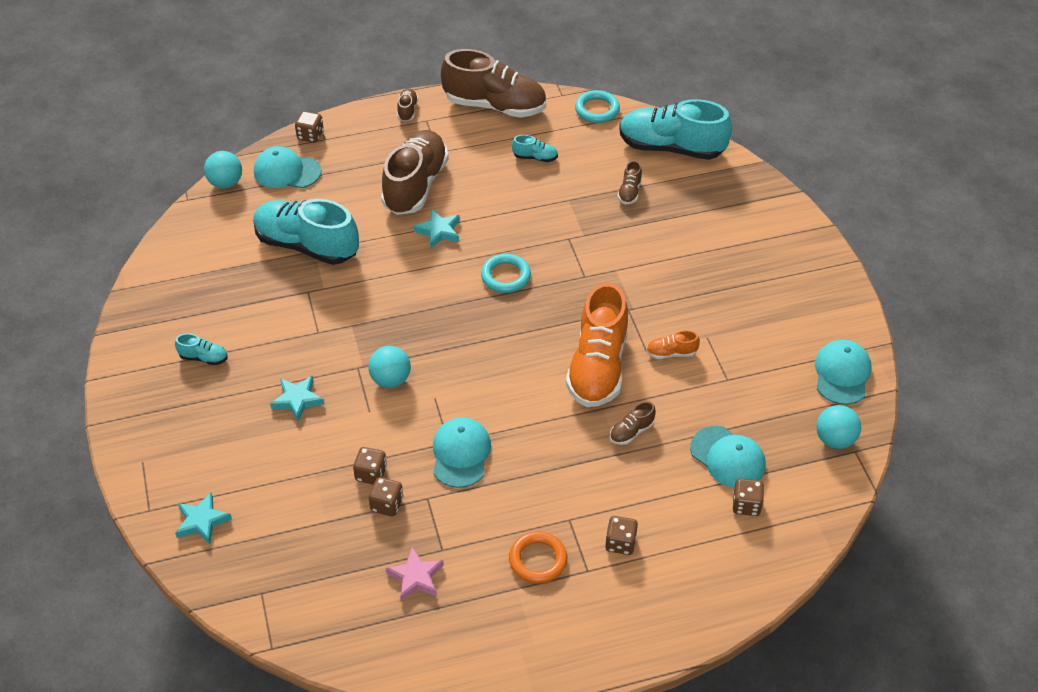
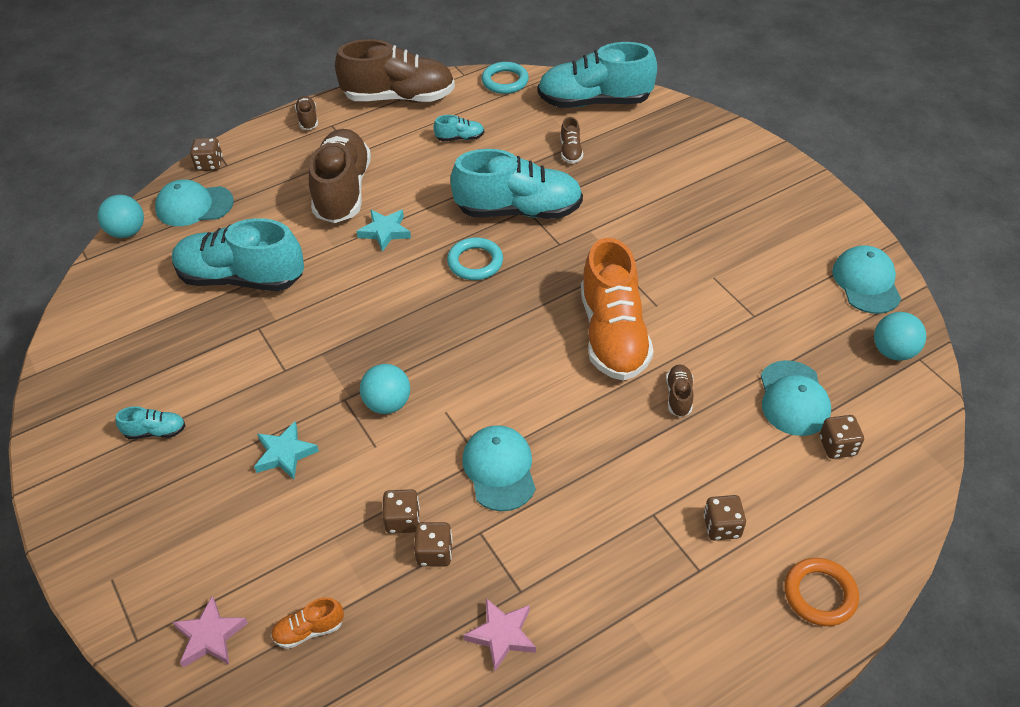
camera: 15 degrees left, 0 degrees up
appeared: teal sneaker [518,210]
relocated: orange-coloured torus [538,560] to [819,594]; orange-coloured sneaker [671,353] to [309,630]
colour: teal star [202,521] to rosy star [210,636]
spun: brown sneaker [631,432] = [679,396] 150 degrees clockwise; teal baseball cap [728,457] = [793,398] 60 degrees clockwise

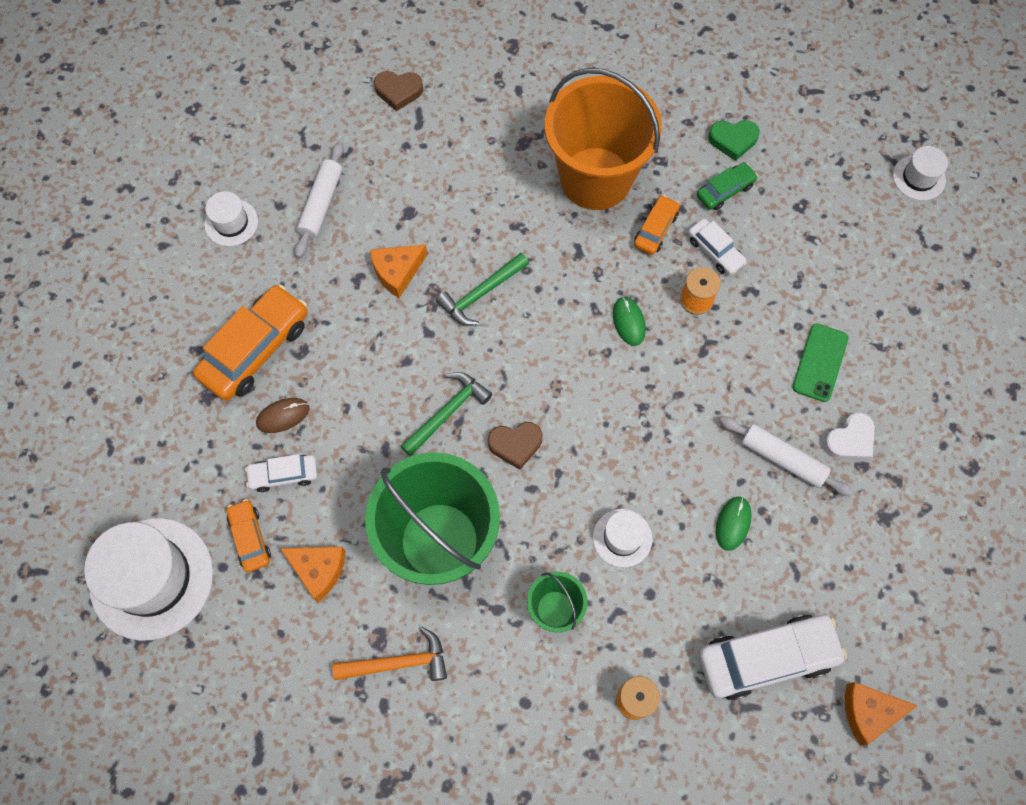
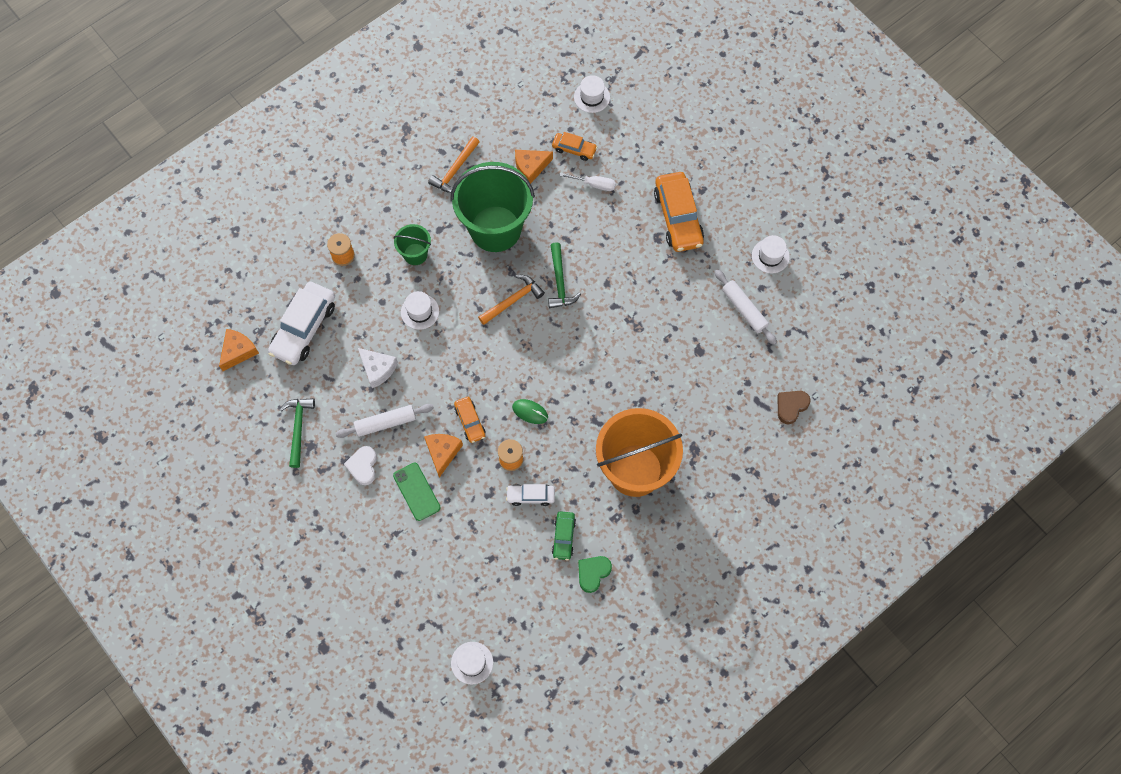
camera: 130 degrees right, 0 degrees up
missing: brown computer mouse [283,416]
relocated: orange-coloured piece of cheese [397,272] to [442,453]; green hammer [481,294] to [298,428]; orange-coloured car [655,229] to [470,422]
exchanged: white car [283,475] to white hand screwdriver [594,184]; brown love heart [515,445] to orange-coloured hammer [513,300]; green computer mouse [733,523] to white piece of cheese [377,369]
size: white tall hat [151,578] = [592,97] x0.49

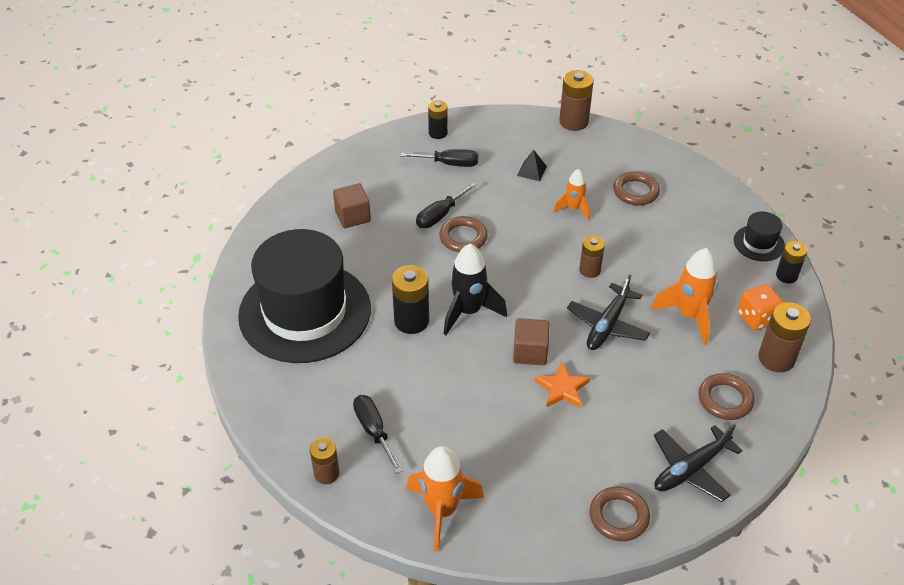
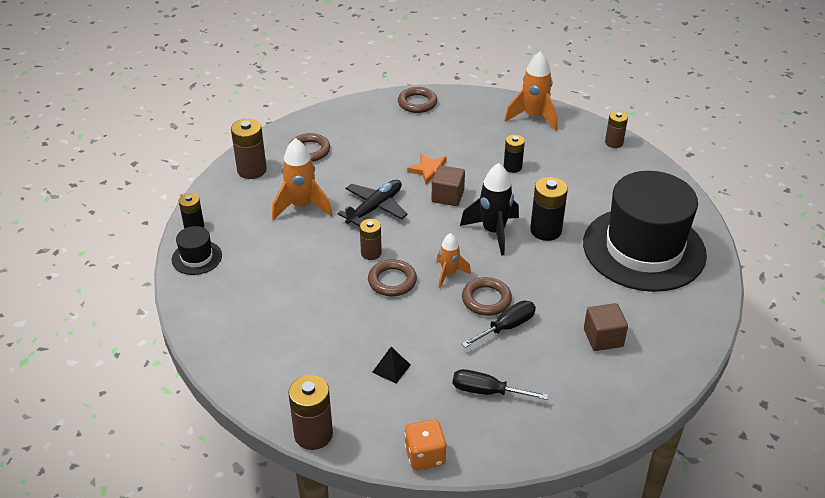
camera: 170 degrees left, 5 degrees down
missing: ebony hand screwdriver [374,431]; ebony toy plane [690,469]
relocated: ebony AA battery [438,133] to [512,167]; orange-coloured toy rocket [573,209] to [449,274]; brown torus [635,191] to [392,281]; orange-coloured game die [756,318] to [425,455]

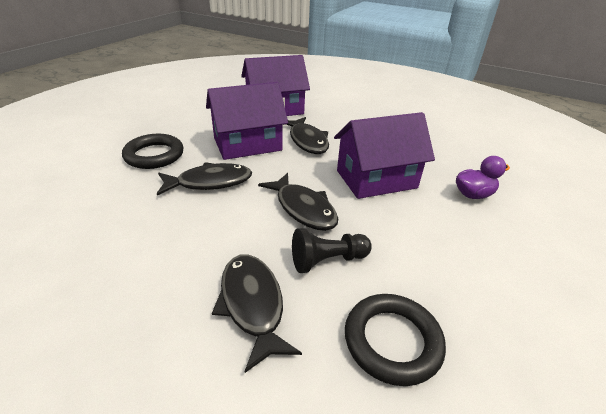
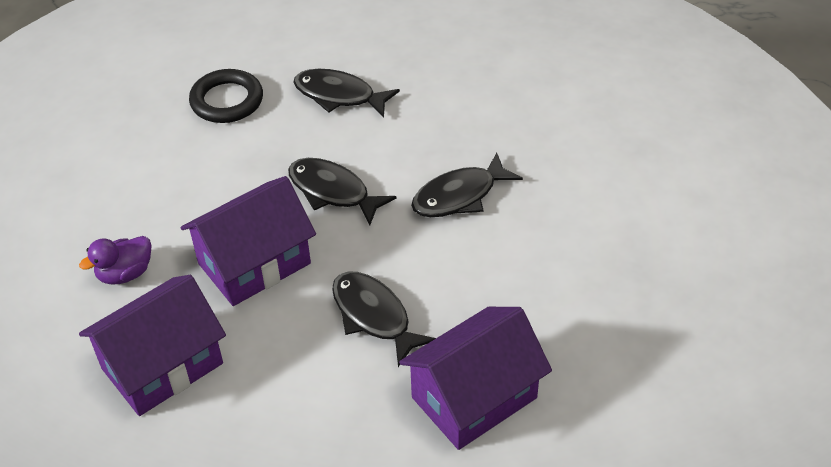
camera: 165 degrees right, 10 degrees up
missing: ebony torus [154,155]; ebony game pawn [327,260]
relocated: royal purple cottage [247,144] to [162,366]
spun: ebony toy fish [252,305] = [339,95] 150 degrees clockwise

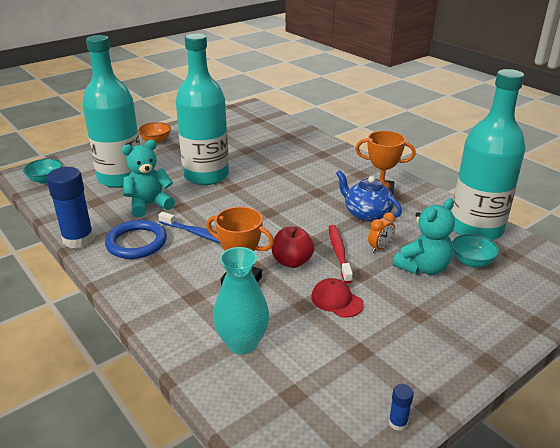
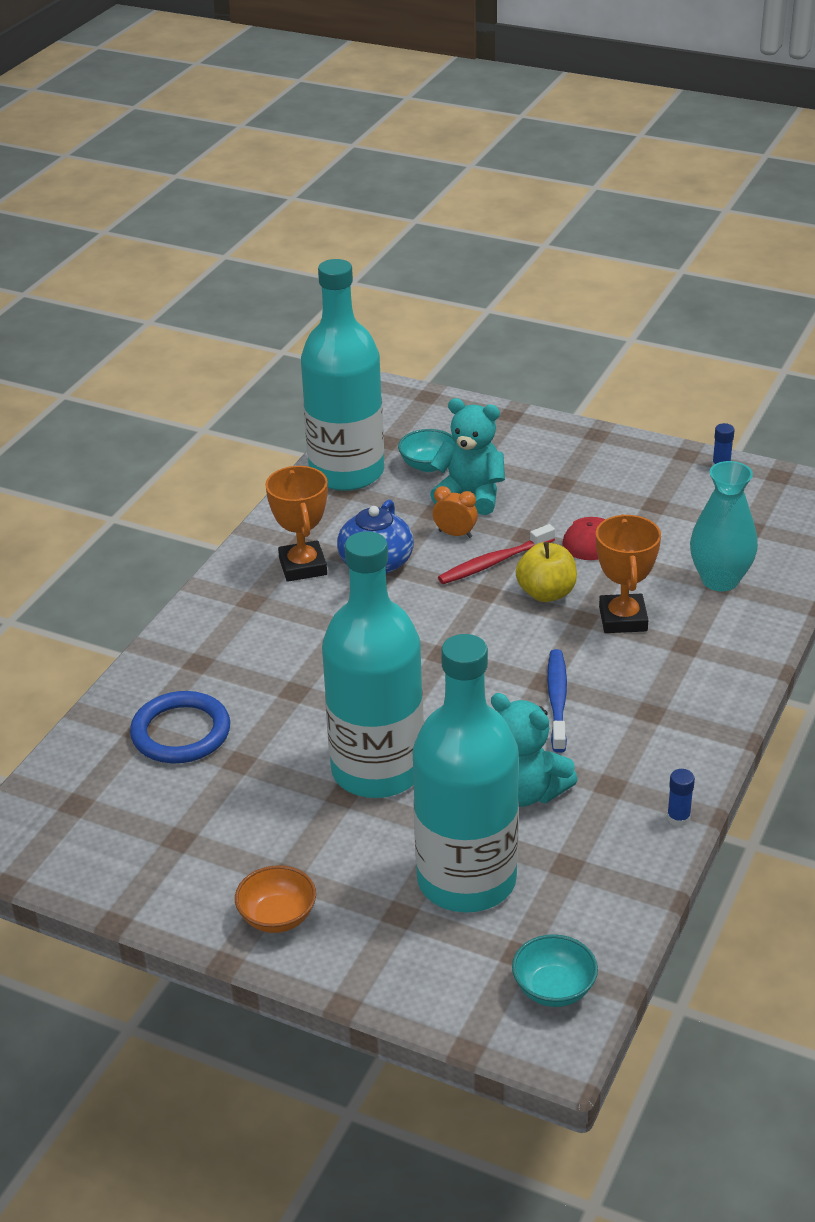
camera: 115 degrees left, 5 degrees up
relocated: royal blue torus [136,242] to [181,732]
colour: scarlet apple [292,262] to golden apple [546,593]
size: royal blue glue stick [78,239] = [678,818] x0.43

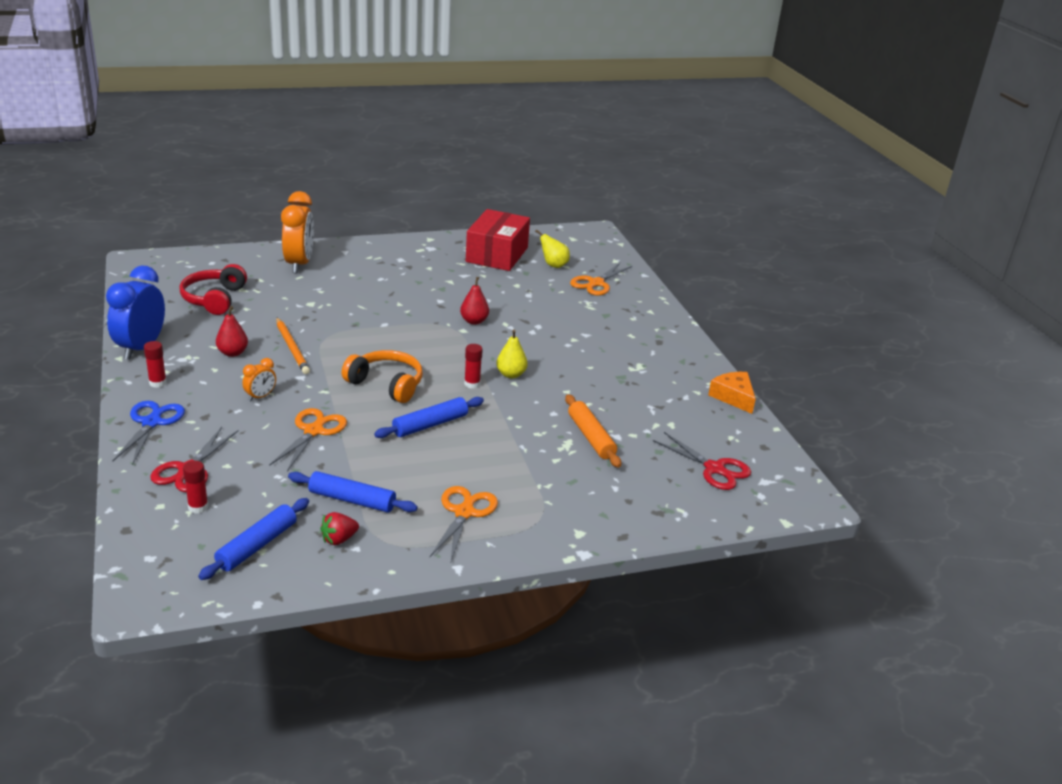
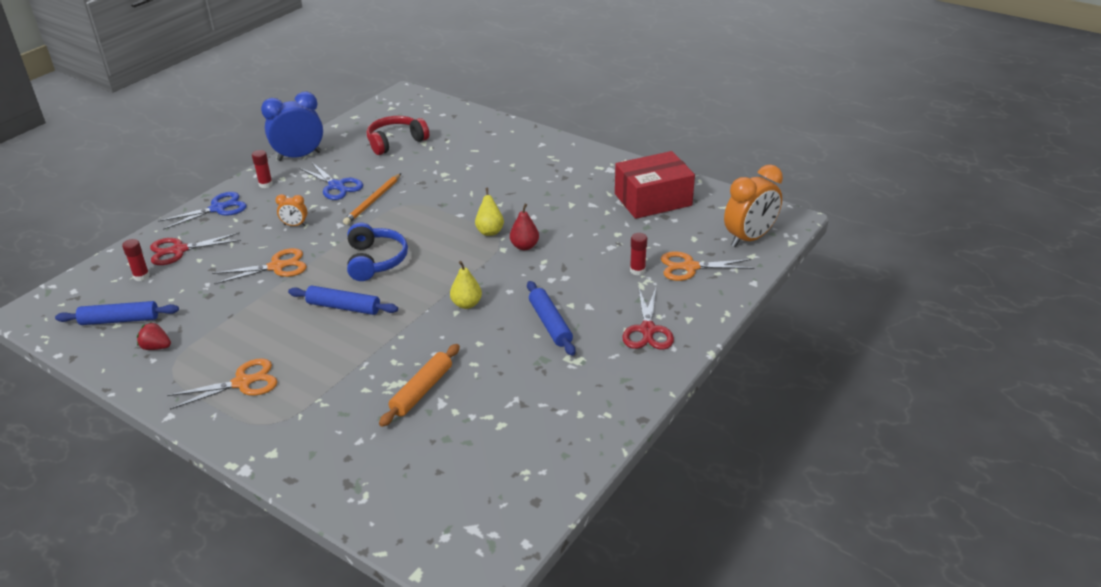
camera: 55 degrees right, 5 degrees up
missing: orange-coloured piece of cheese [733,397]
relocated: orange-coloured clock [299,264] to [749,238]; royal blue rolling pin [352,500] to [550,324]; scarlet glue stick [472,384] to [637,270]; golden pear [553,265] to [490,231]; scarlet pair of scissors [714,469] to [647,330]
exchanged: scarlet pear [232,353] to royal blue pair of scissors [336,186]
colour: orange-coloured headset [386,384] to royal blue headset [375,260]

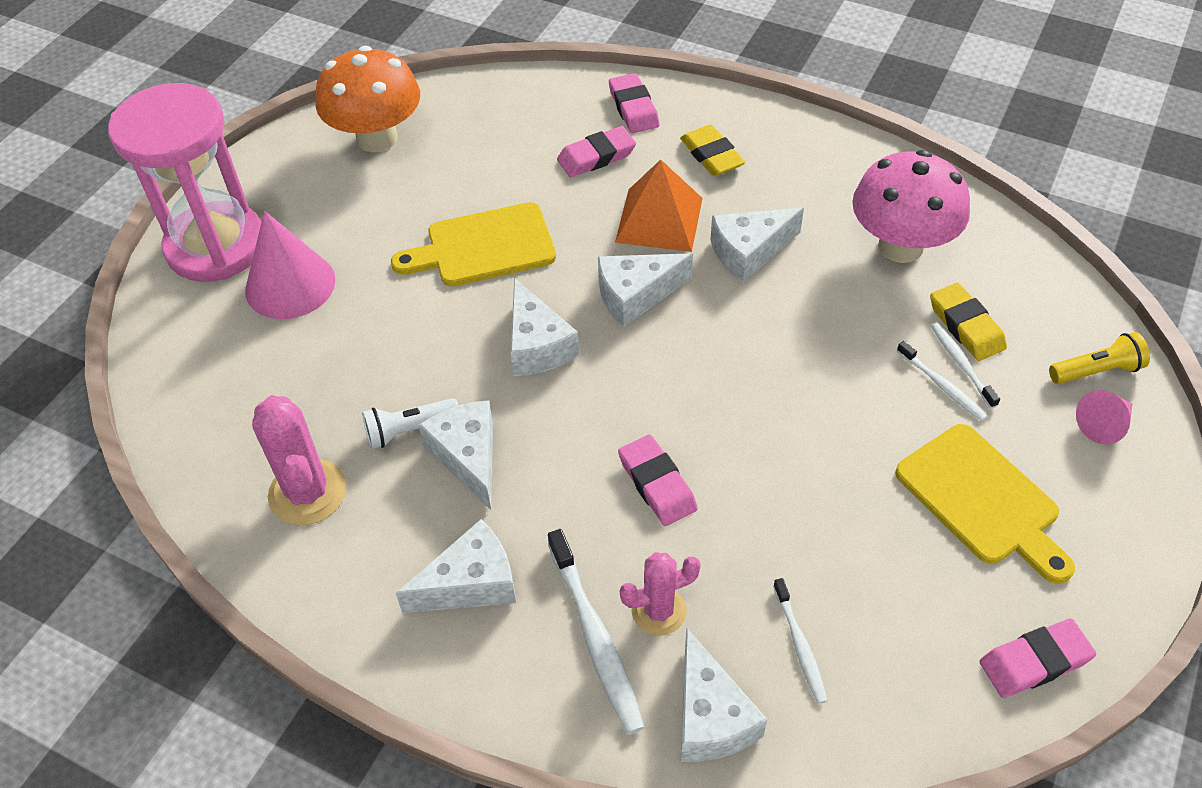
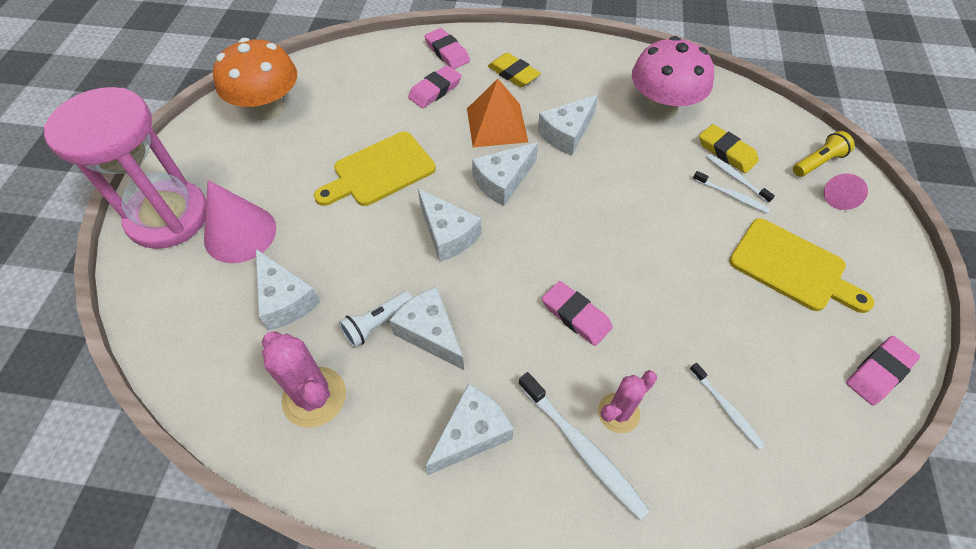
camera: 20 degrees left, 5 degrees up
relocated: white piece of cheese [710,716] to [285,299]

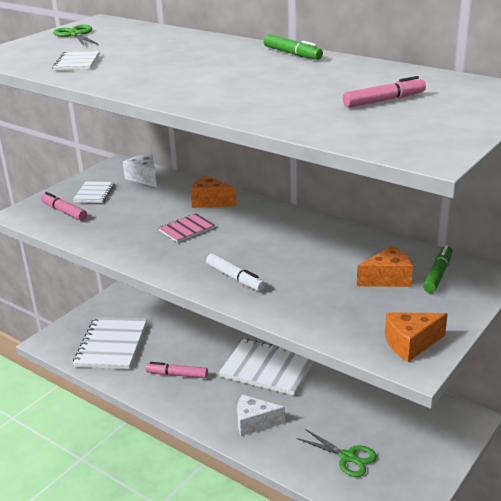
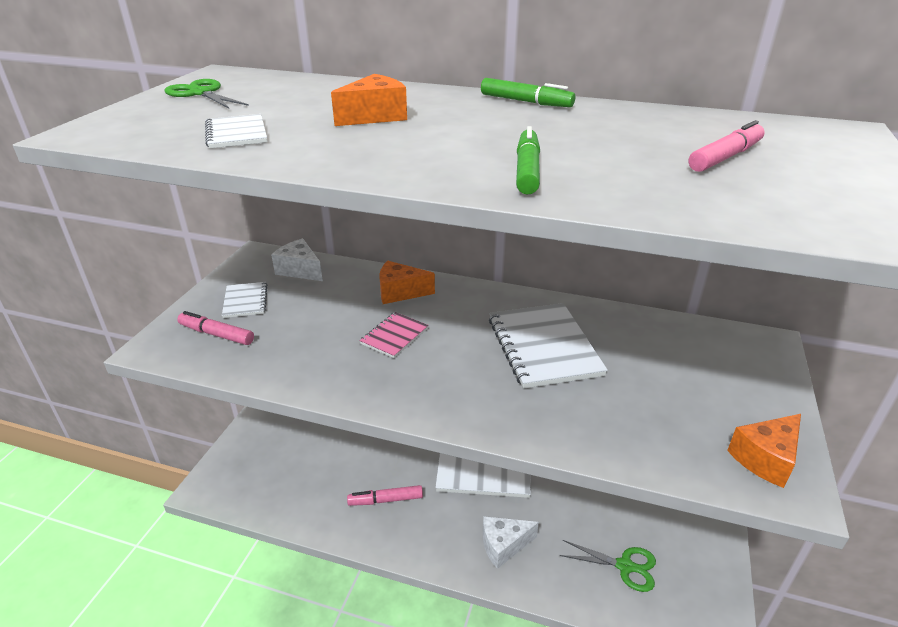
camera: 20 degrees left, 5 degrees up
missing: white felt pen [235,278]
relocated: white notebook [111,345] to [543,347]; orange-coloured piece of cheese [387,279] to [375,116]; green felt pen [438,274] to [527,170]

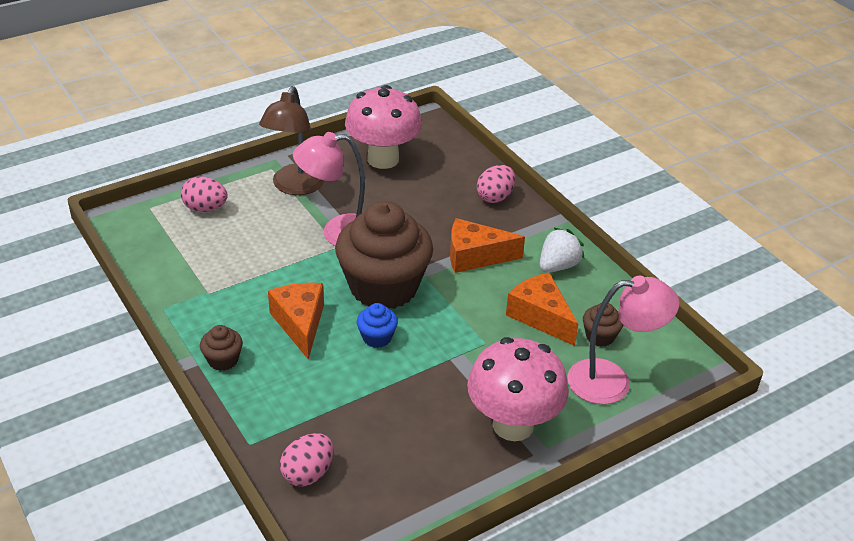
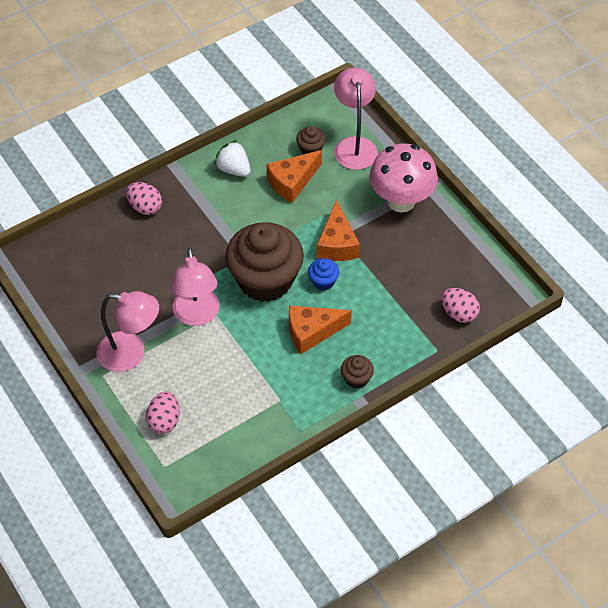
camera: 90 degrees left, 15 degrees up
missing: rosy mushroom [383,159]
relocated: orange-coloured piece of cheese [475,256] to [337,244]
colour: brown lamp [294,187] to rosy lamp [131,354]

